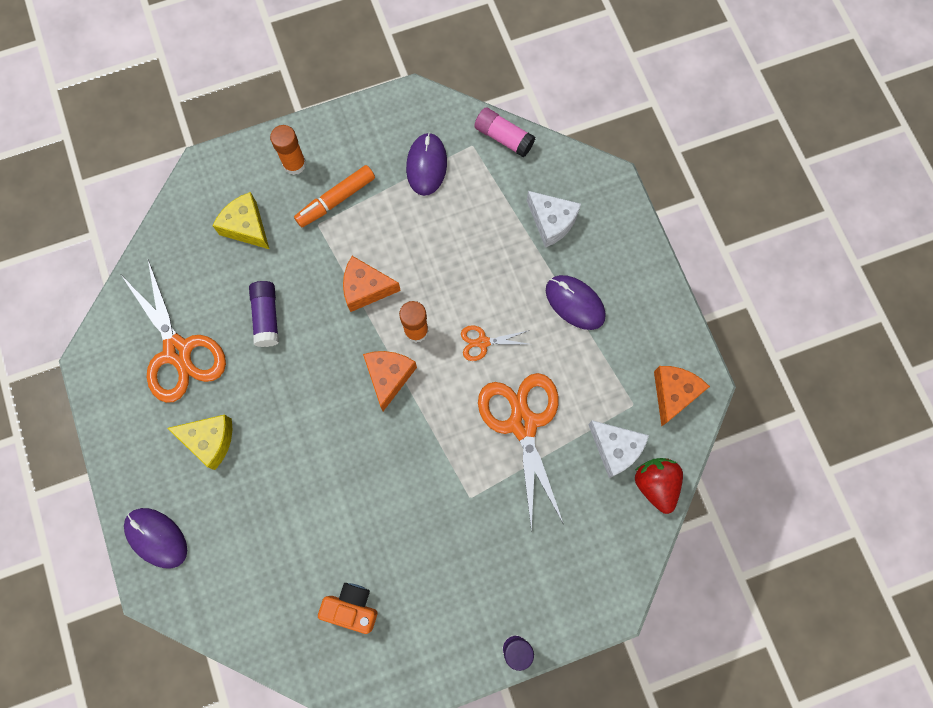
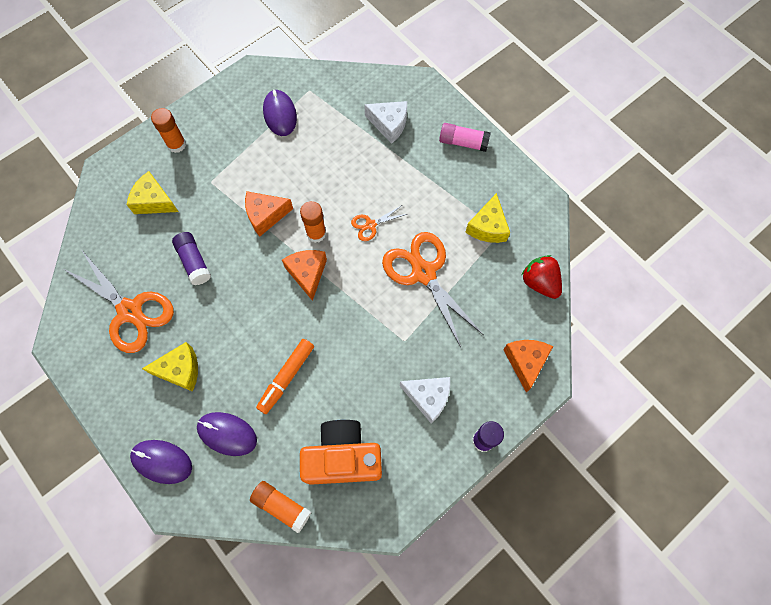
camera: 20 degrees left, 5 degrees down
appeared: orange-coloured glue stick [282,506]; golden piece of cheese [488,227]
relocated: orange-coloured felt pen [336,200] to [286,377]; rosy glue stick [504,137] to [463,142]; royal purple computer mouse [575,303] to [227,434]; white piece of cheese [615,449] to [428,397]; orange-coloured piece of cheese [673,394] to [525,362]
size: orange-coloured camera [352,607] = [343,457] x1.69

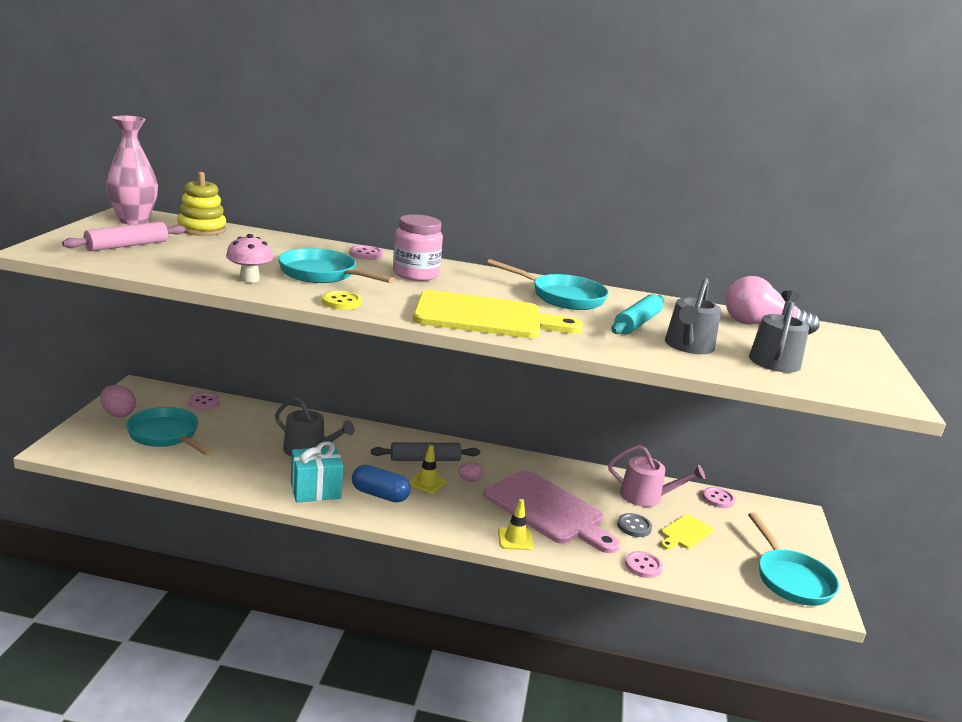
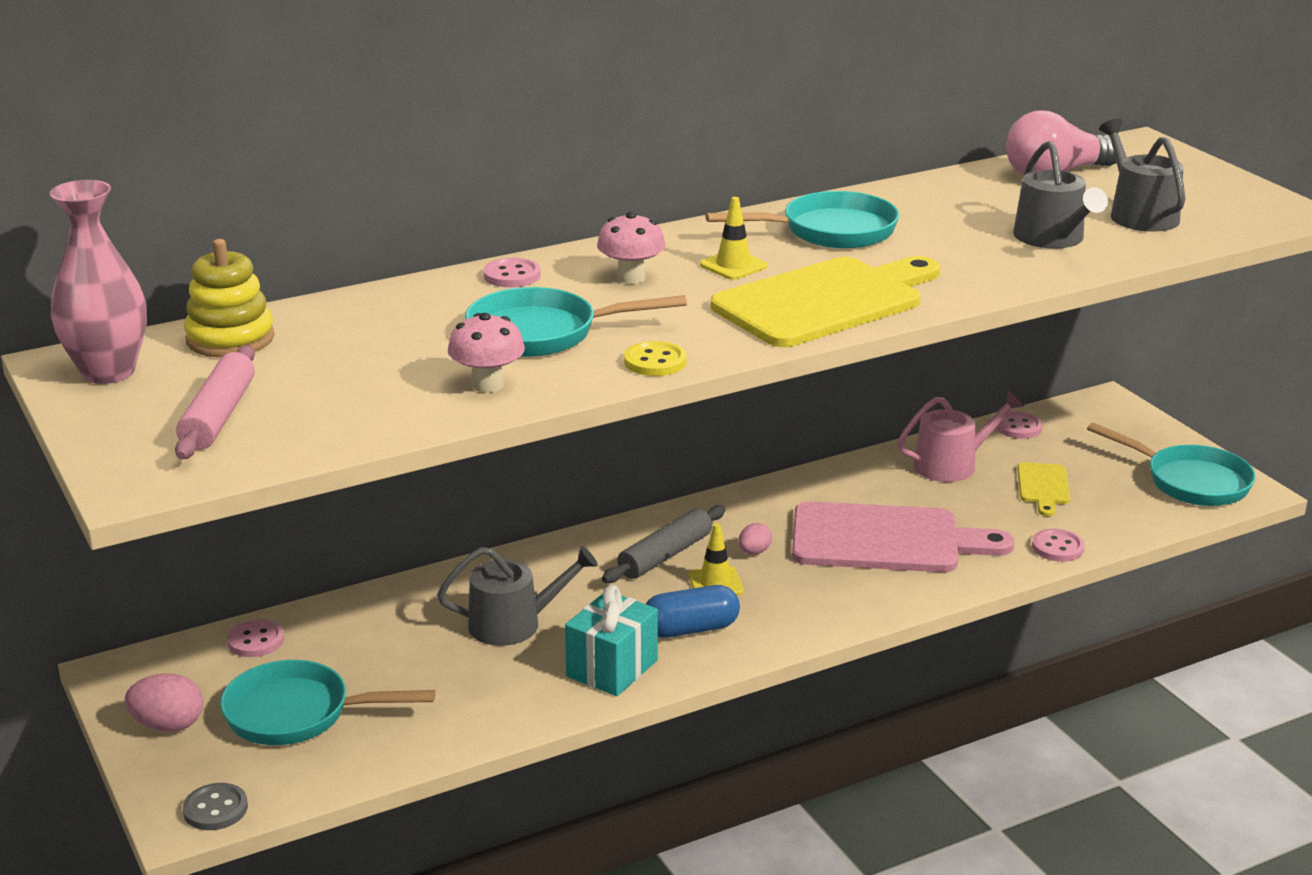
camera: 35 degrees left, 5 degrees up
missing: teal rolling pin [637,323]
relocated: golden traffic cone [515,539] to [733,266]; gray sewing button [634,526] to [215,809]
exchanged: rosy jar [415,274] to rosy mushroom [631,278]

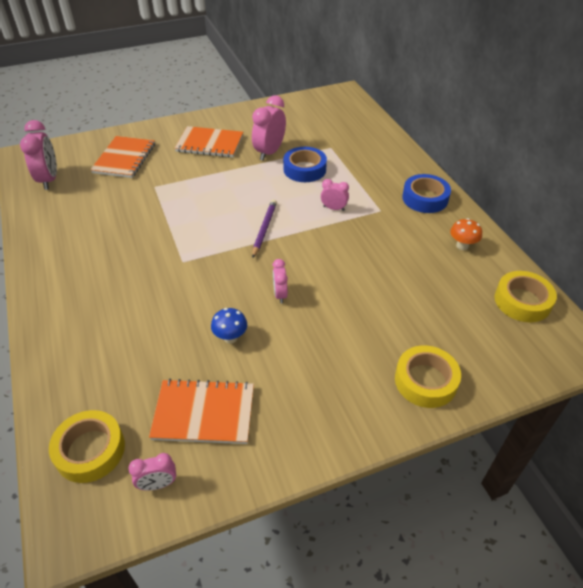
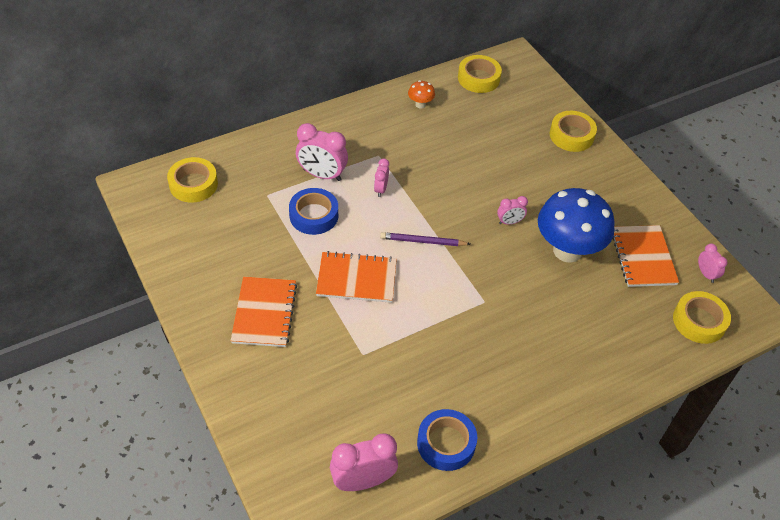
camera: 100 degrees left, 5 degrees up
appeared: golden sticky tape [193,184]
relocated: orange-coloured notebook [124,158] to [356,279]; rosy clock [269,152] to [322,175]; royal blue sticky tape [425,198] to [446,443]
size: royal blue mushroom [230,337] = [567,250] x2.42

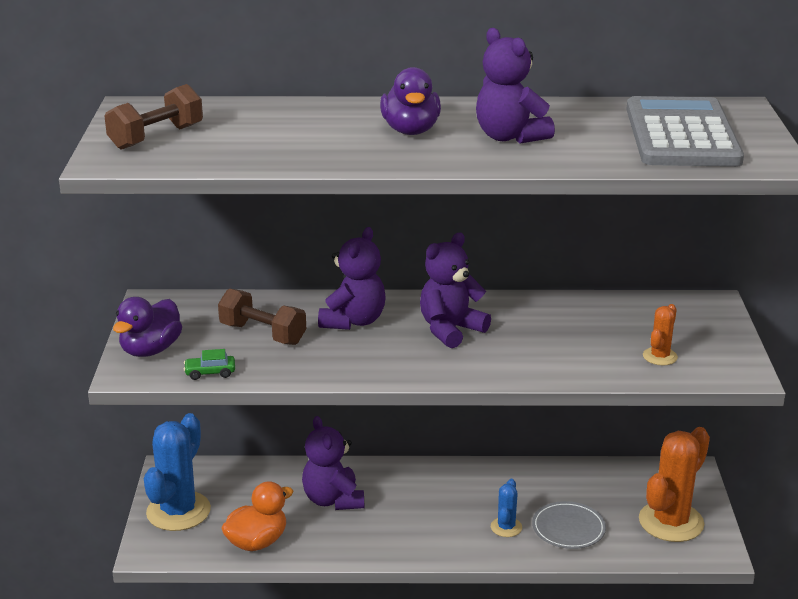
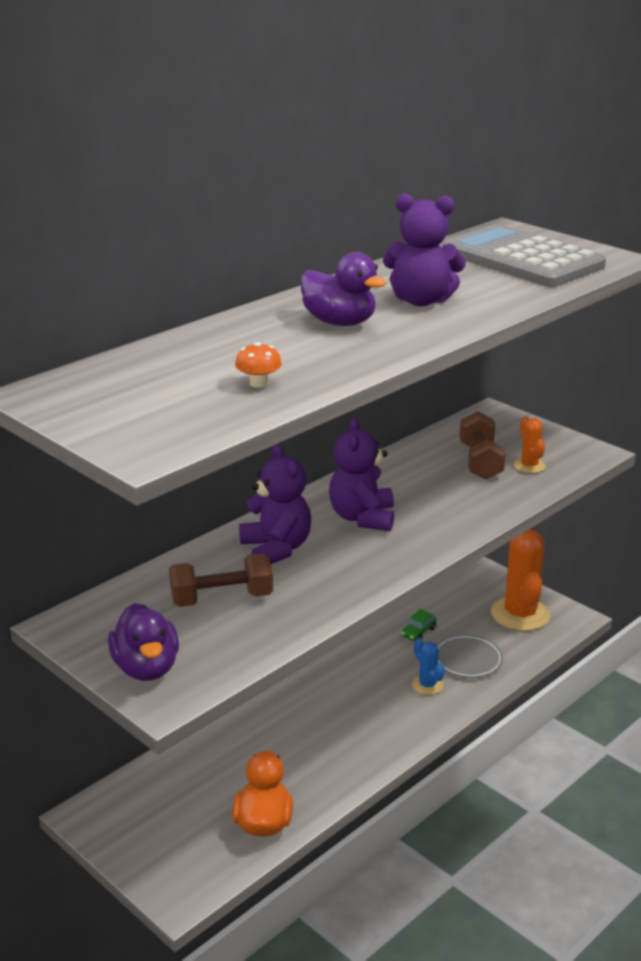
camera: 45 degrees left, 0 degrees up
missing: royal blue prickly plant [178,511]; royal purple stuffed bear [333,500]
appeared: orange-coloured mushroom [258,383]
relocated: brown dumbbell [156,137] to [480,462]; green car [210,373] to [418,632]

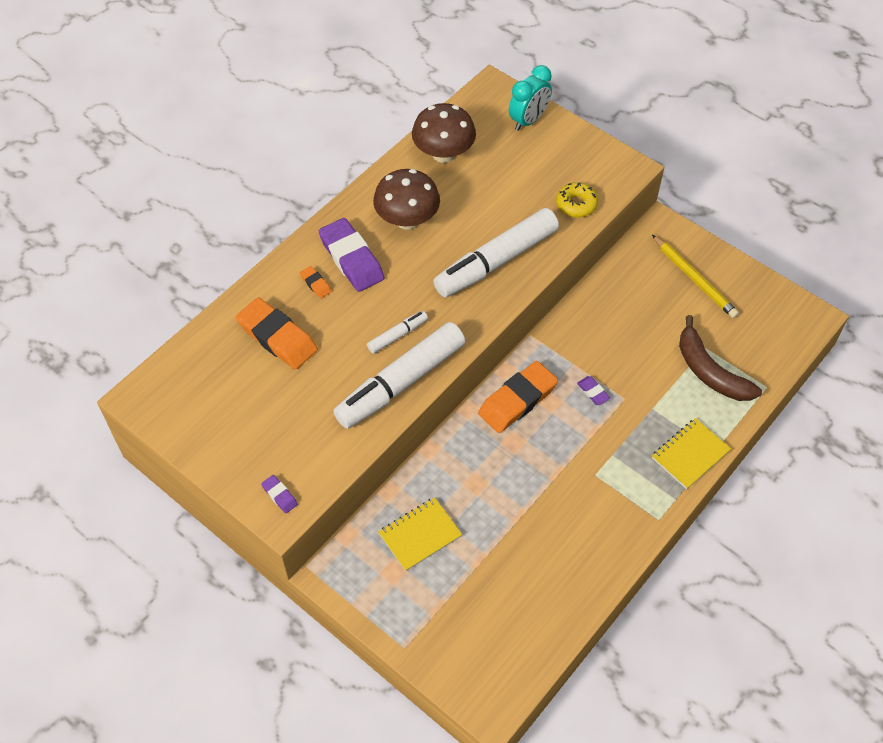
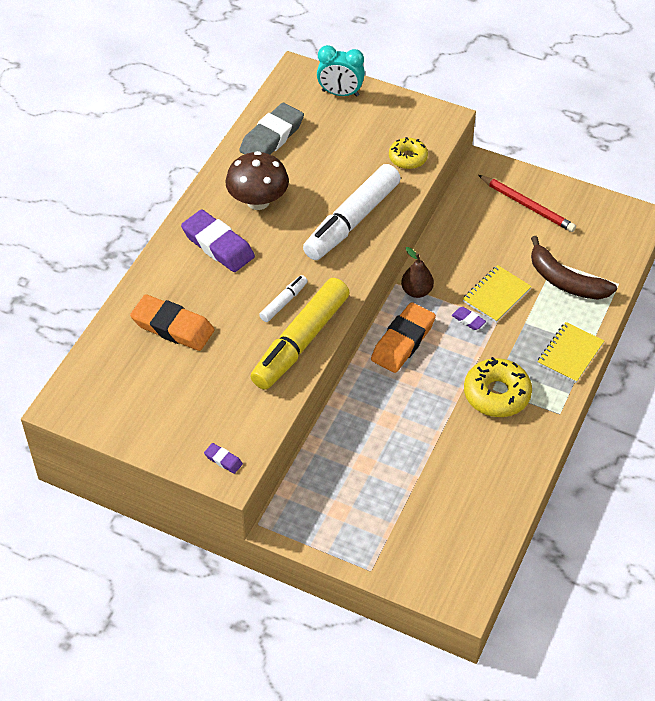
camera: 15 degrees left, 5 degrees down
missing: orange-coloured eraser [315,284]
appeared: brown pear [416,291]; golden doughnut [496,394]
relocated: golden notebook [420,535] to [496,295]
exchanged: brown mushroom [443,154] to gray eraser [272,137]
colour: white felt pen [400,383] to golden felt pen [300,342]; golden lead pencil [694,279] to scarlet lead pencil [527,205]
spun: teal clock [528,120] = [340,93] 75 degrees clockwise

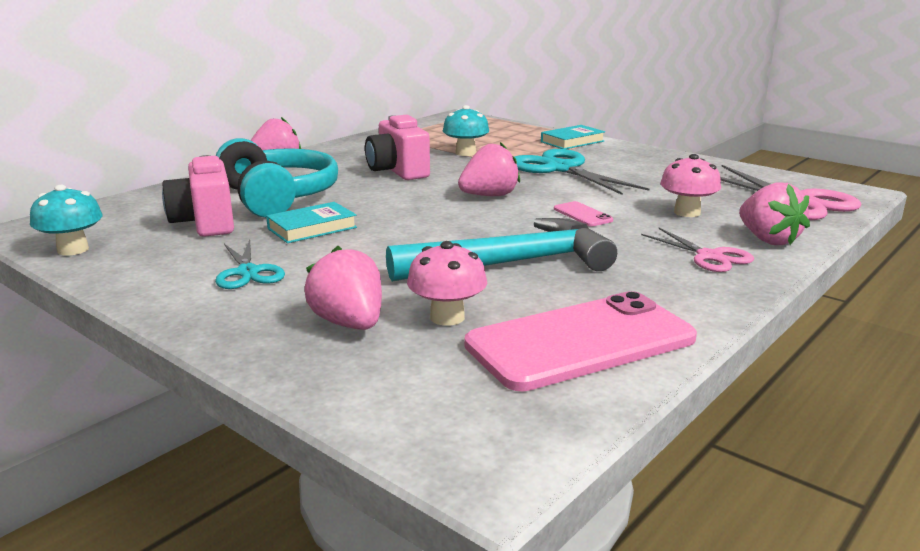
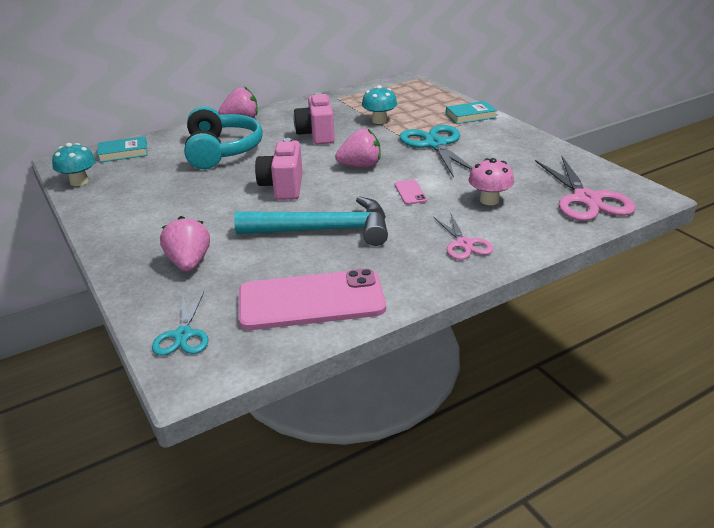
camera: 20 degrees right, 10 degrees up
missing: rosy mushroom [447,317]; rosy berry [768,240]
relocated: rosy camera [205,223] to [283,187]; teal pair of scissors [248,272] to [183,335]; teal book [312,228] to [123,153]

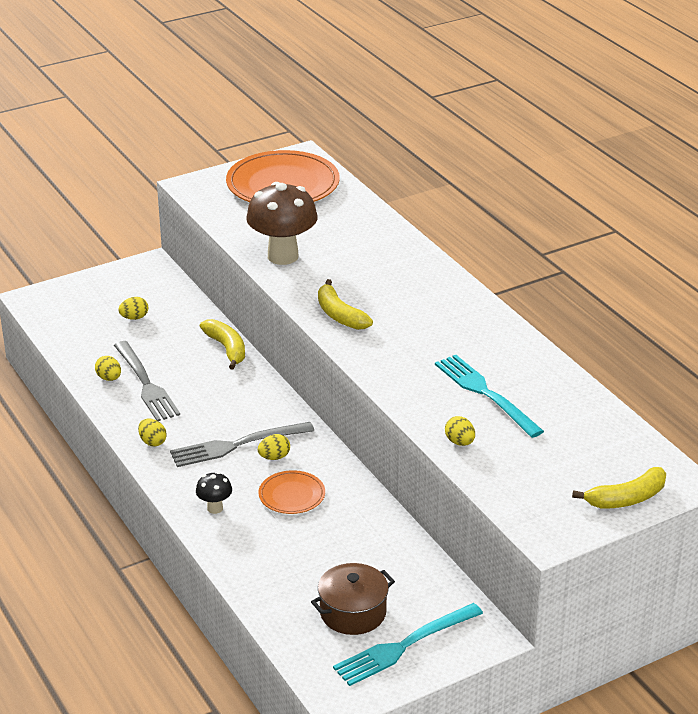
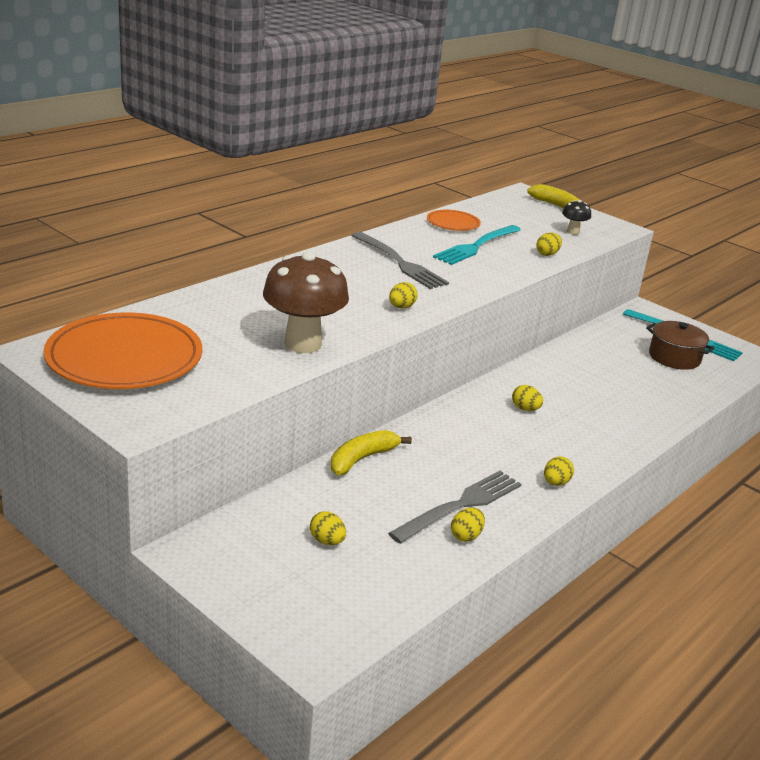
camera: 110 degrees left, 5 degrees down
relocated: gray fork [236,445] to [400,263]; ebony mushroom [215,508] to [573,232]; orange-coloured plate [292,495] to [453,223]
exchanged: golden banana [339,315] to golden egg [401,307]

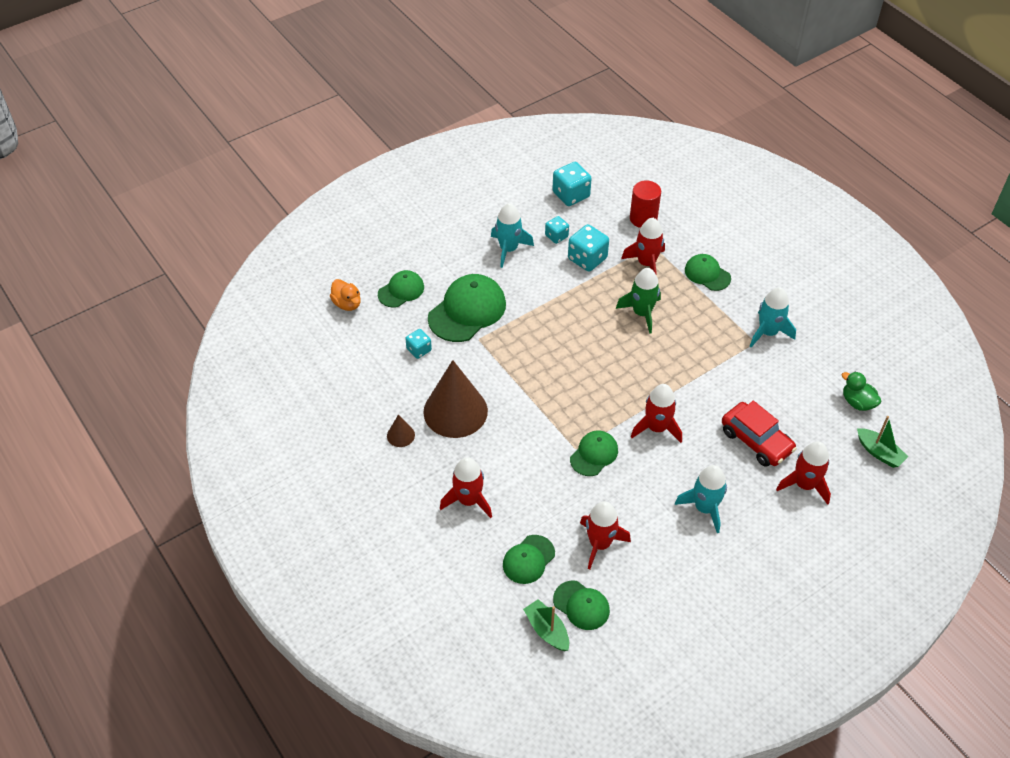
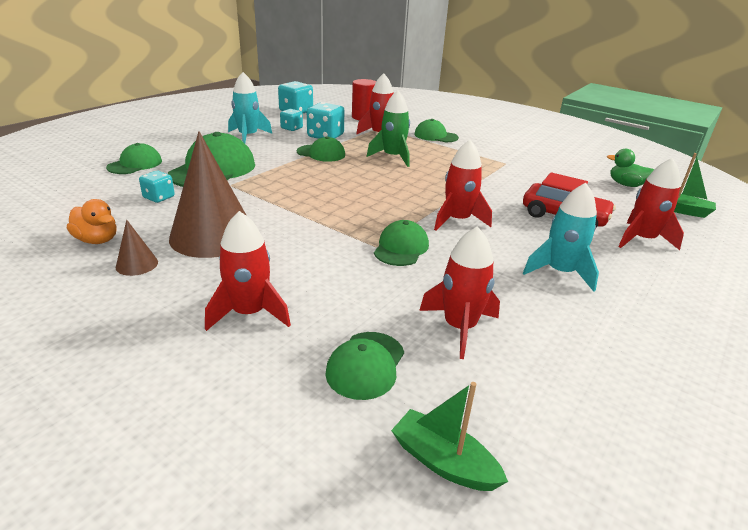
camera: 20 degrees left, 20 degrees down
missing: teal toy rocket [768,332]
relocated: orange-coloured duck [347,304] to [97,240]; green baseball cap [581,605] to [321,153]

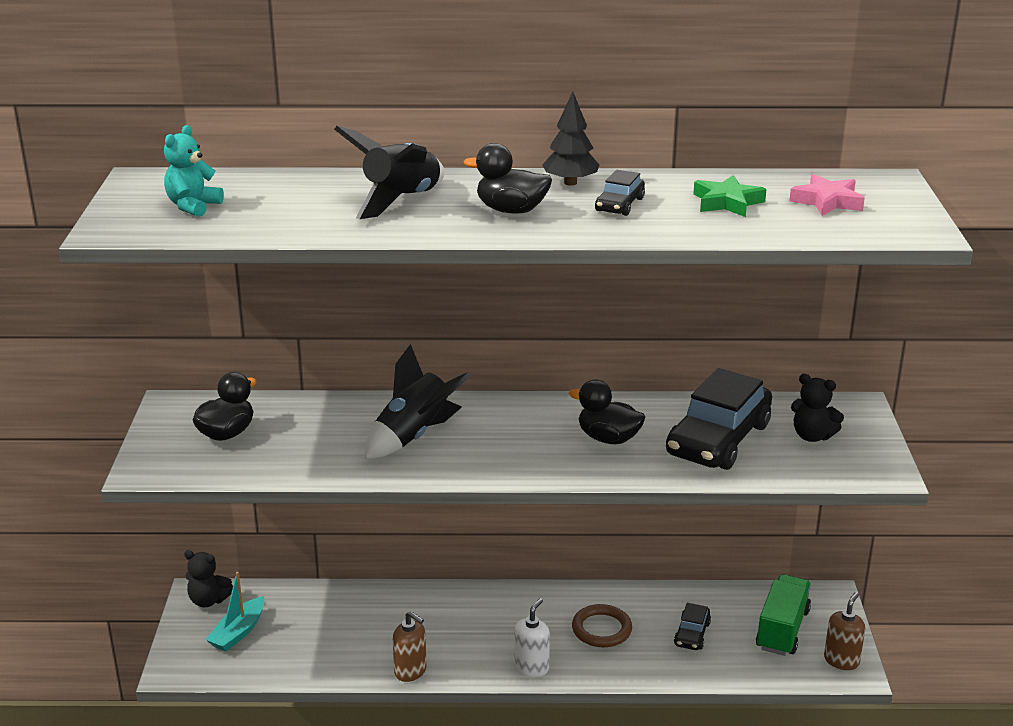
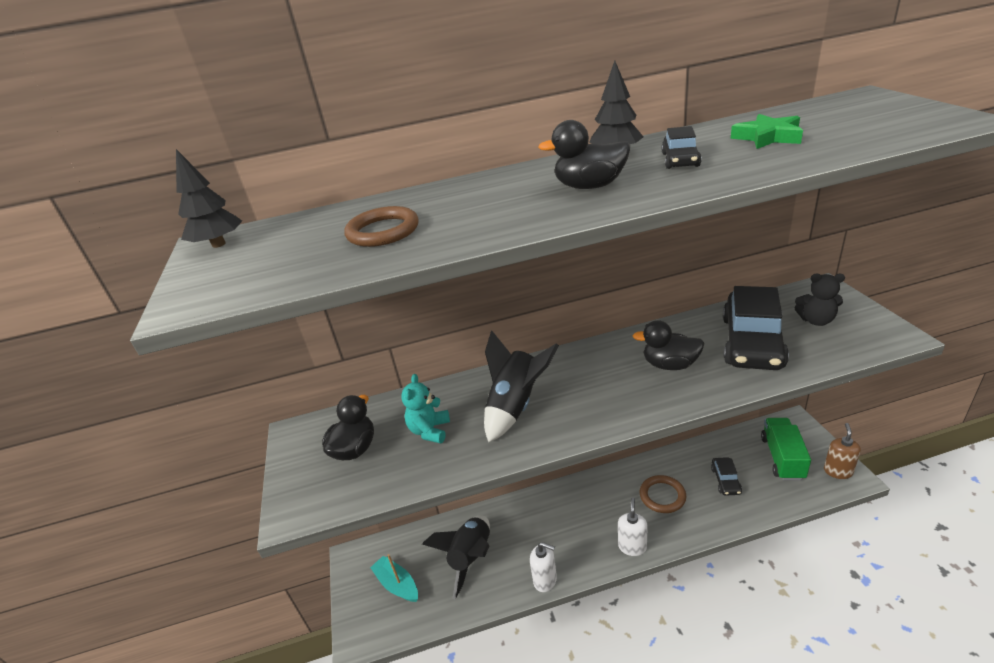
camera: 10 degrees left, 5 degrees up
missing: ebony stuffed bear [209,600]; rosy star [827,201]
appeared: ebony toy tree [219,244]; brown torus [383,231]
relocated: teal stuffed bear [193,206] to [429,431]; ebony toy rocket [401,201] to [471,558]
colour: brown soap dispenser [410,671] to white soap dispenser [545,580]
spun: teal toy boat [238,632] = [397,584] 120 degrees clockwise

